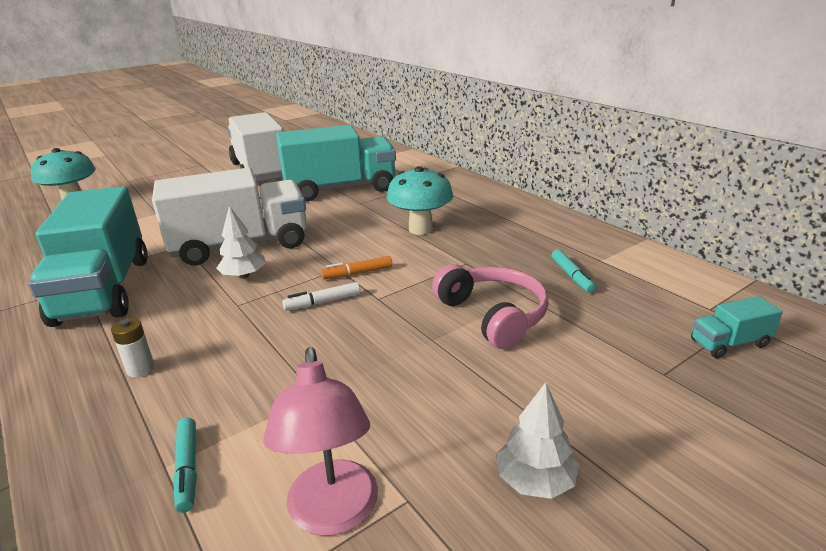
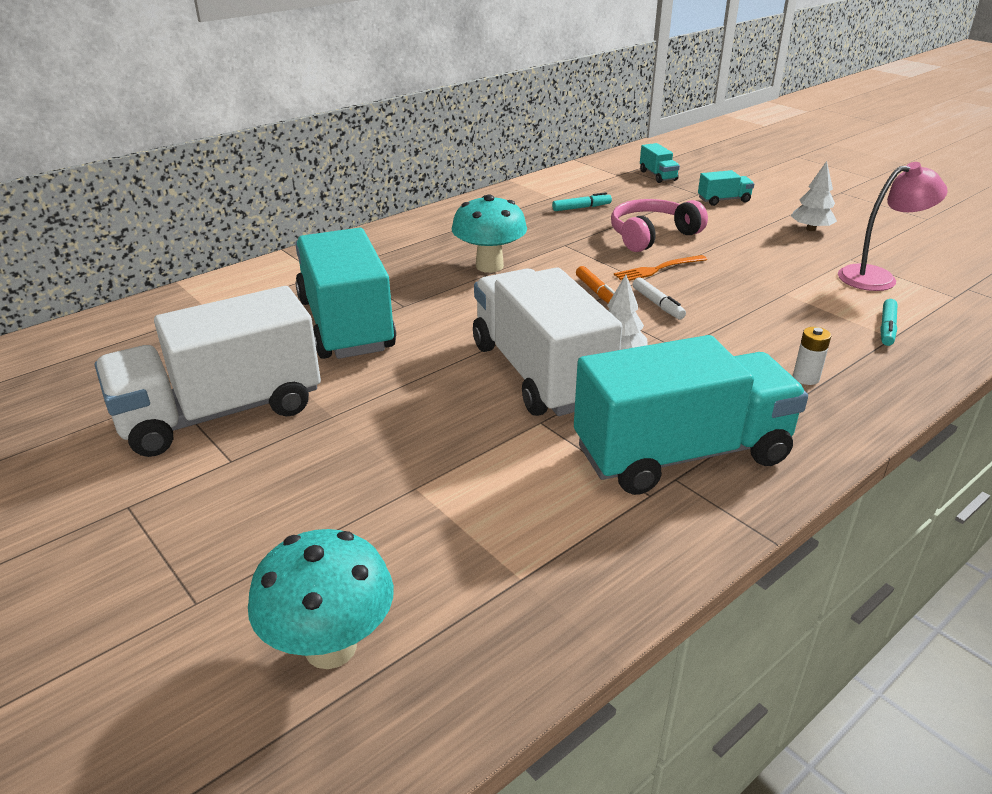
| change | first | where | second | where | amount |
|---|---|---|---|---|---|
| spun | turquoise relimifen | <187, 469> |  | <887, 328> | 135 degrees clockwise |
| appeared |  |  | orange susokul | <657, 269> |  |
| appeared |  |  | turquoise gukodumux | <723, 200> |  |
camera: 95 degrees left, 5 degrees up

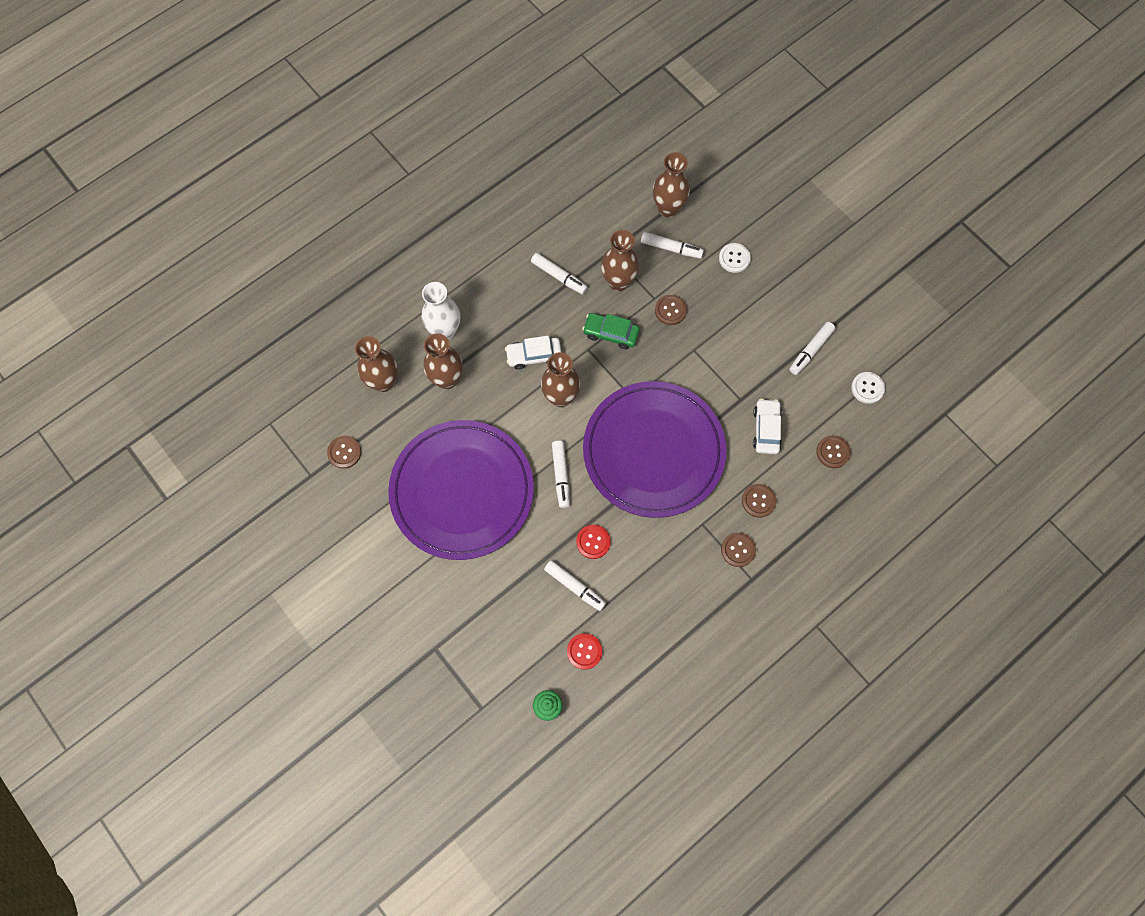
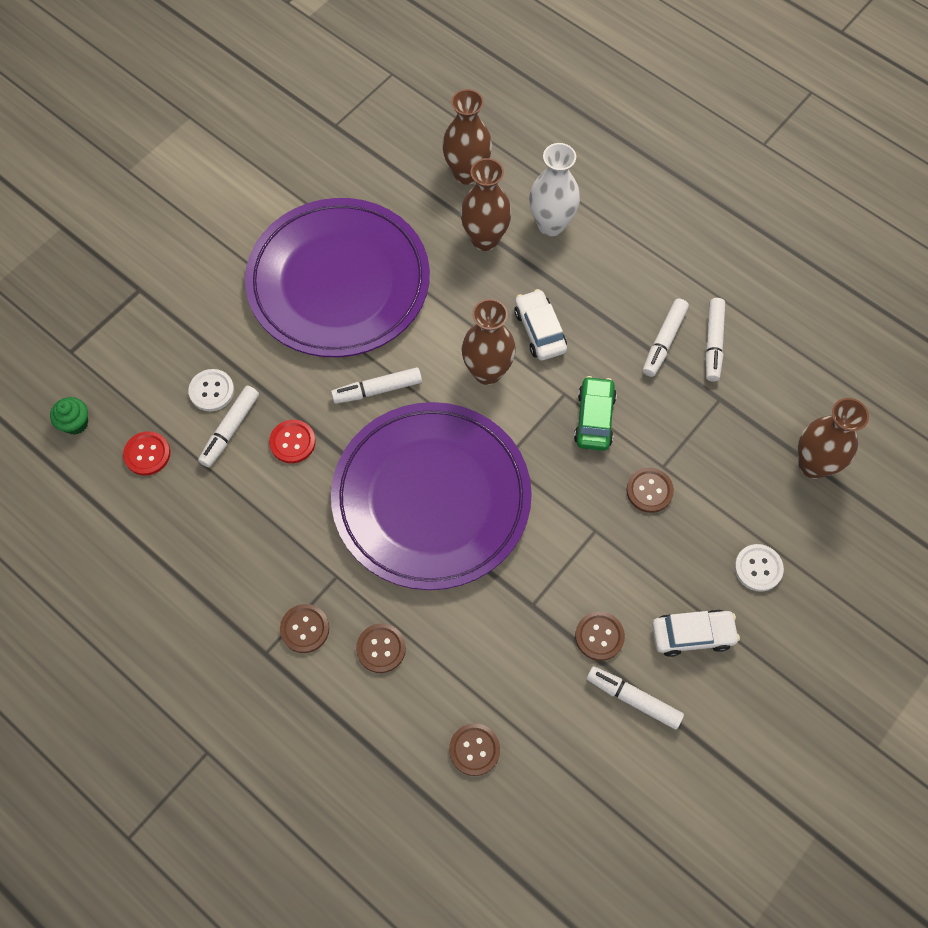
| change | first | where | second | where | amount |
|---|---|---|---|---|---|
| relocated | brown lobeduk | <344, 452> |  | <599, 636> |  |
| missing | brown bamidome | <618, 282> |  |  |  |
| relocated | white relimifen | <671, 248> |  | <713, 343> |  |
| relocated | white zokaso | <766, 429> |  | <692, 635> |  |
| relocated | white lobeduk | <867, 388> |  | <211, 391> |  |
camera: 80 degrees right, 5 degrees down

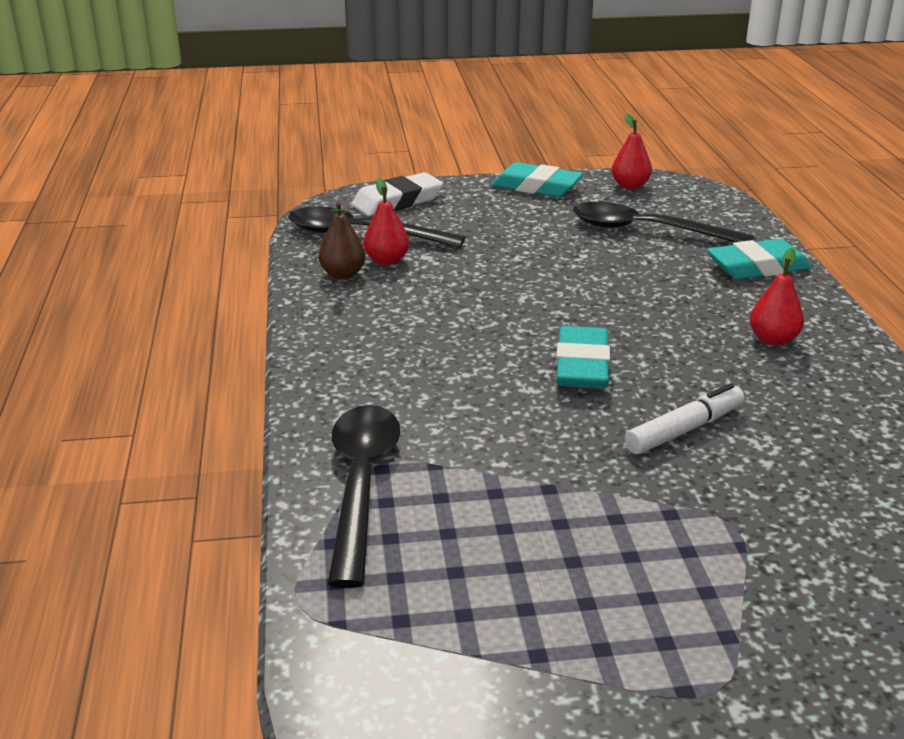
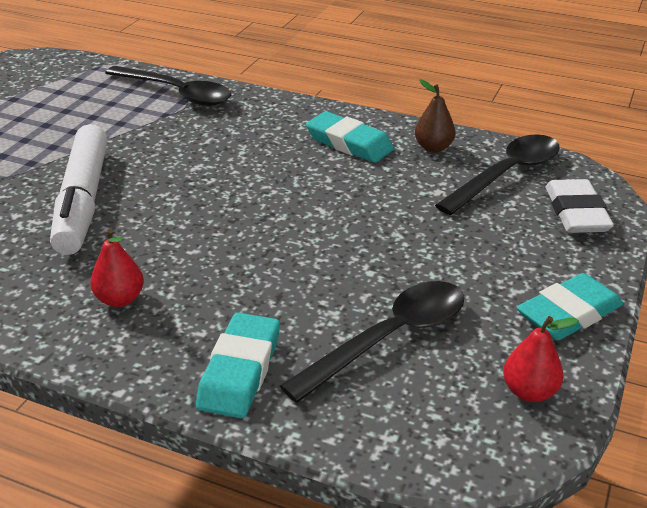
| change | first | where | second | where | amount |
|---|---|---|---|---|---|
| missing | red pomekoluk | <387, 261> |  |  |  |
| relocated | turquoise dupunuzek | <582, 365> |  | <349, 143> |  |
| size | white relimifen | <684, 430> |  | <83, 201> | x1.79 |
camera: 120 degrees right, 5 degrees up

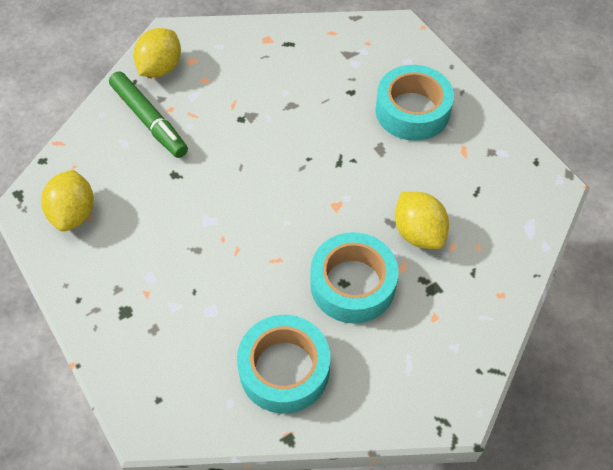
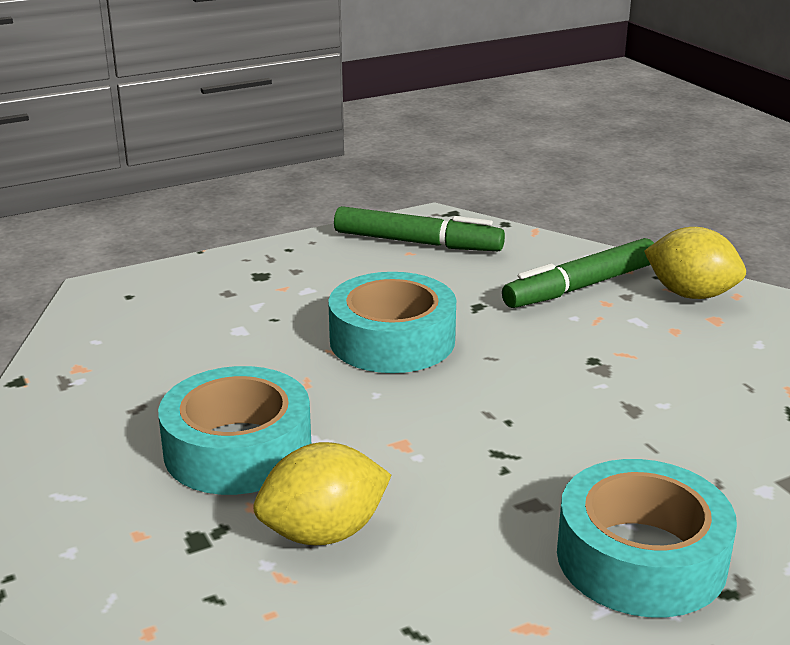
| change | first | where | second | where | amount |
|---|---|---|---|---|---|
| exchanged | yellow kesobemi | <74, 213> | green relimifen | <417, 242> |  |
| relocated | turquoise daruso | <284, 369> |  | <392, 340> |  |
camera: 95 degrees right, 30 degrees down

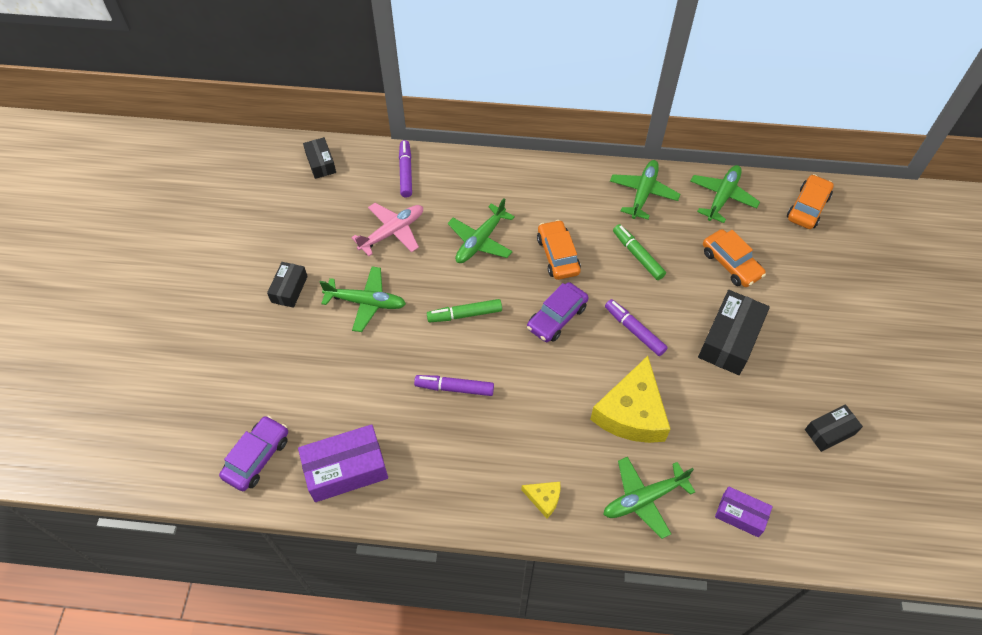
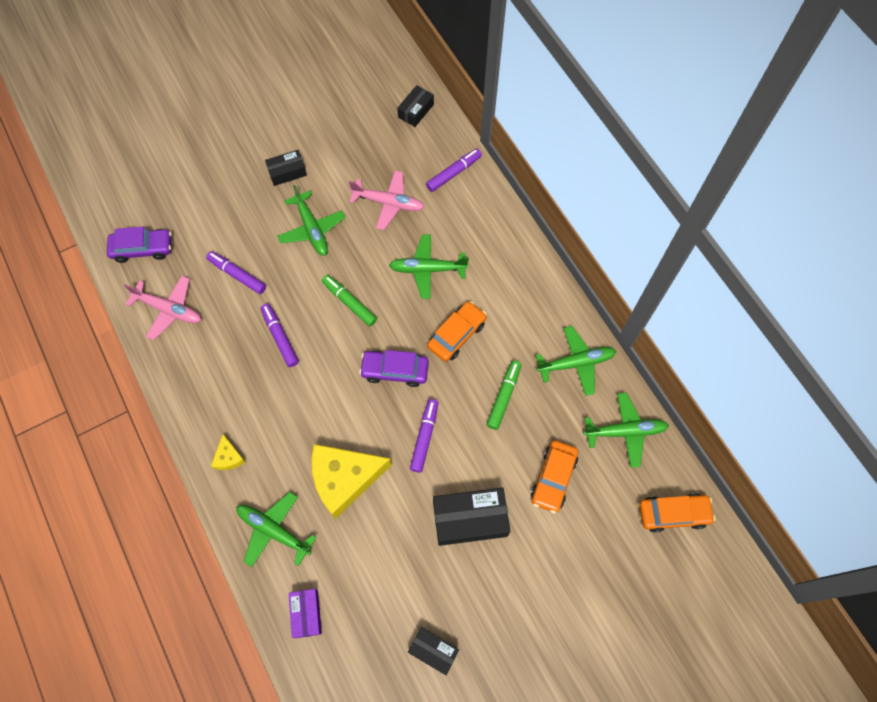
| change | first | where | second | where | amount |
|---|---|---|---|---|---|
| exchanged | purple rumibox | <346, 469> | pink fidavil | <168, 309> |  |
| appeared |  |  | purple relimifen | <237, 275> |  |
camera: 55 degrees right, 10 degrees up

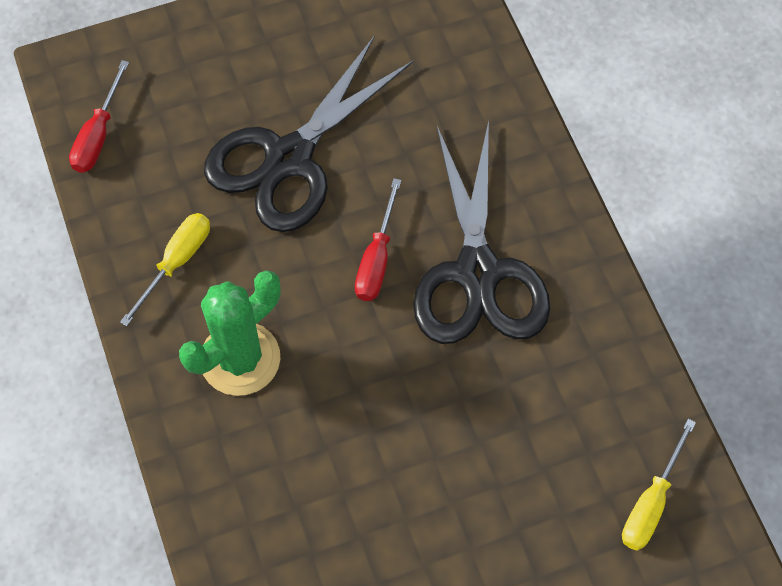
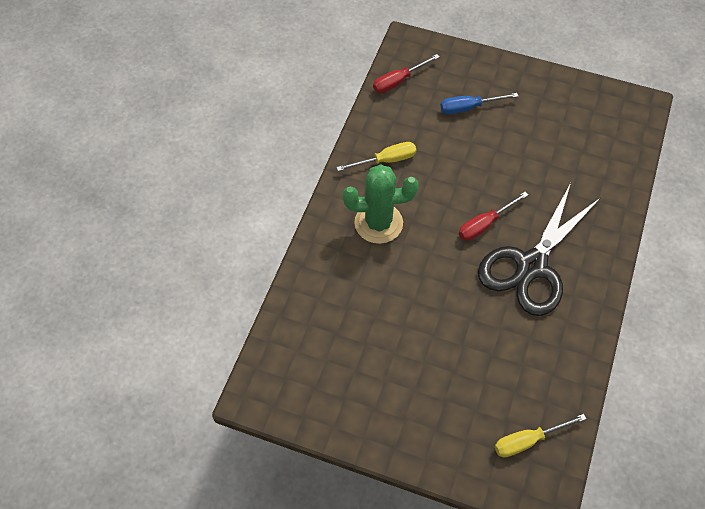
| change | first | where | second | where | amount |
|---|---|---|---|---|---|
| missing | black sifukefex | <289, 158> |  |  |  |
| appeared |  |  | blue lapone | <468, 107> |  |
camera: 40 degrees right, 5 degrees down

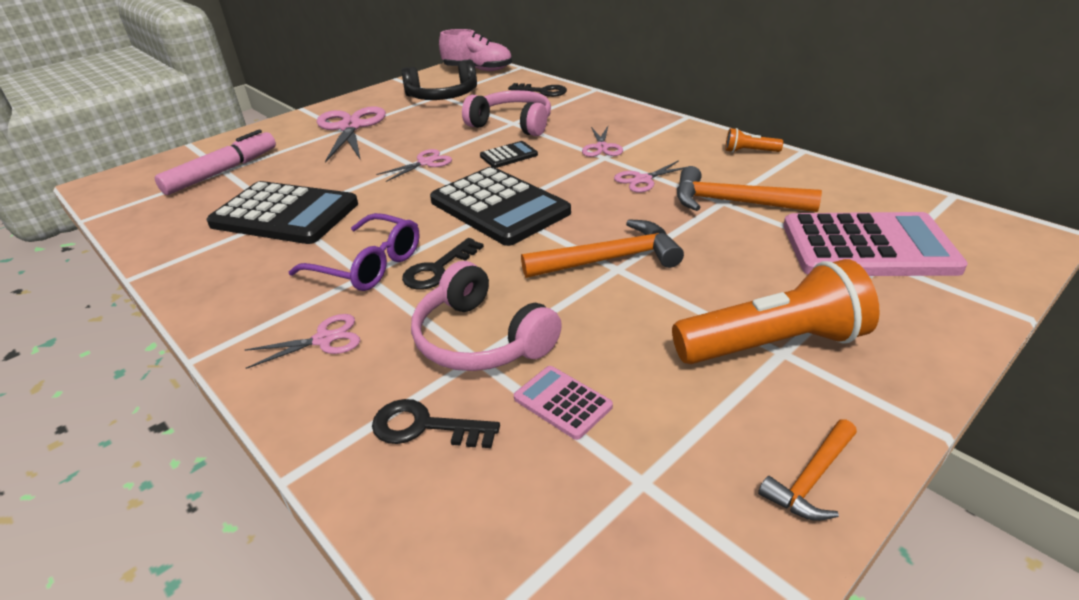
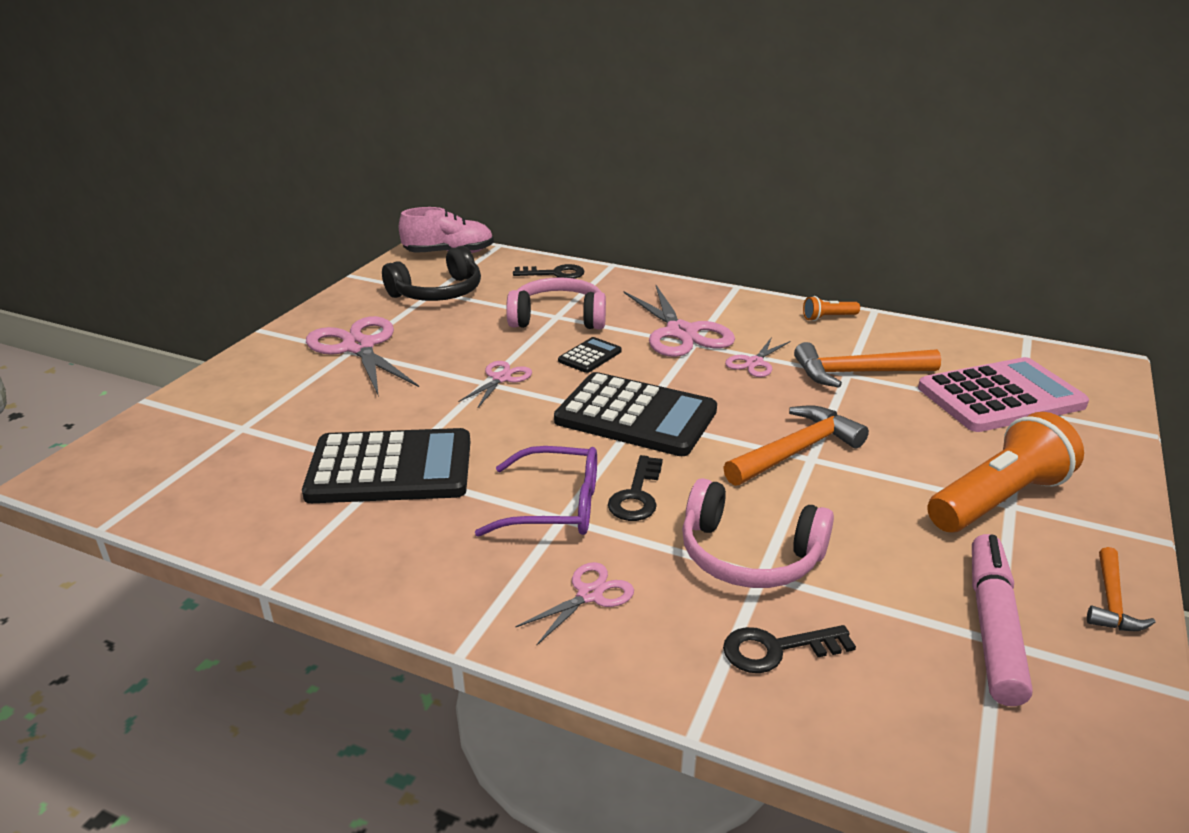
| change | first | where | second | where | amount |
|---|---|---|---|---|---|
| relocated | pink relimifen | <222, 172> |  | <993, 627> |  |
| missing | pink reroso | <562, 402> |  |  |  |
| size | pink sifukefex | <601, 147> |  | <681, 333> | x1.92 |
camera: 25 degrees left, 5 degrees down

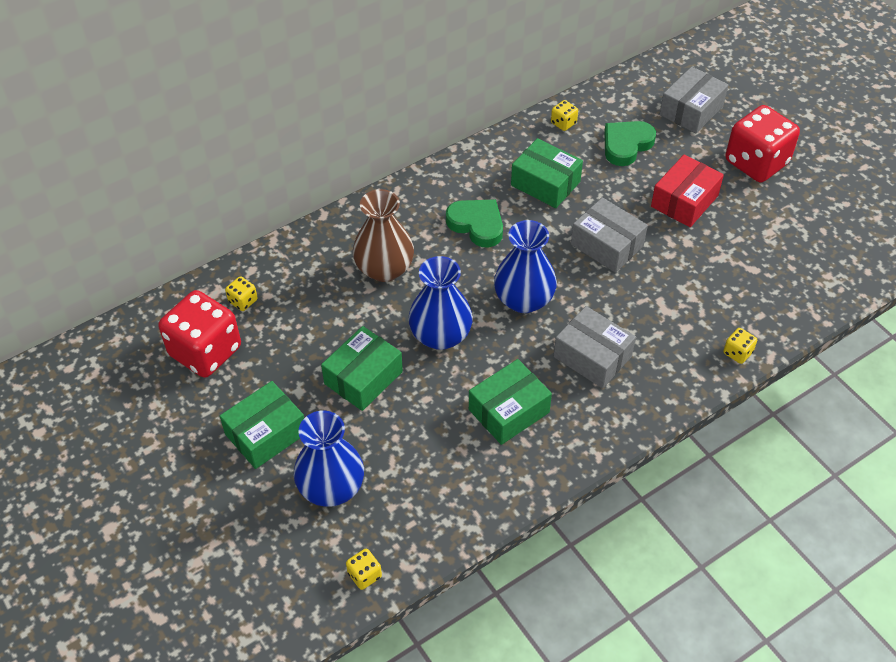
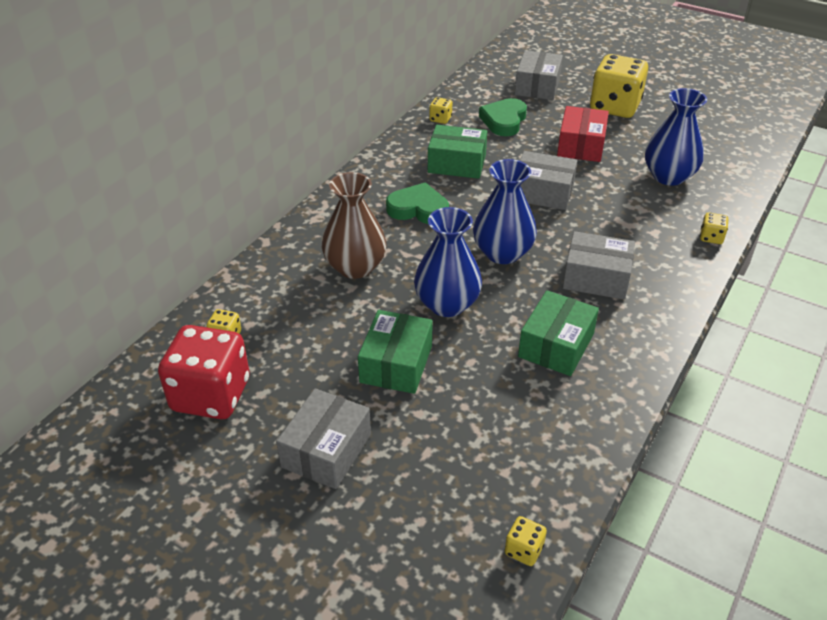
| change | first | where | second | where | amount |
|---|---|---|---|---|---|
| colour | green rumibox | <266, 434> | grey rumibox | <326, 450> |  |
| relocated | blue bamidome | <331, 487> |  | <668, 176> |  |
| colour | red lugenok | <756, 162> | yellow lugenok | <615, 107> |  |
camera: 25 degrees left, 10 degrees down

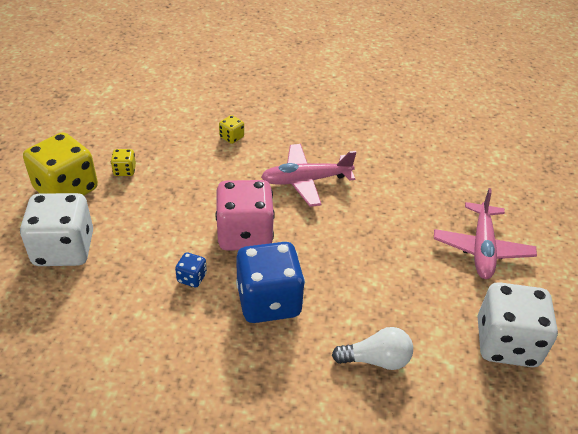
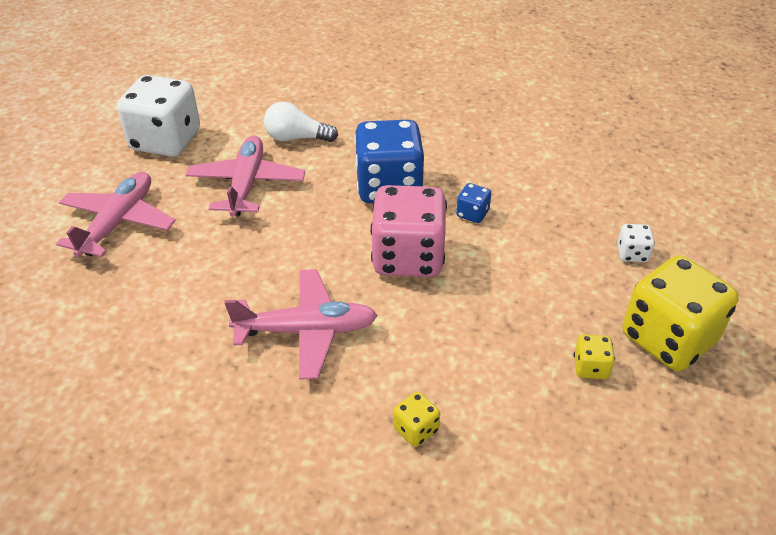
| change | first | where | second | where | amount |
|---|---|---|---|---|---|
| size | white lugenok | <64, 249> |  | <632, 254> | x0.43 |
| appeared |  |  | pink fidavil | <246, 184> |  |
camera: 170 degrees left, 0 degrees up

